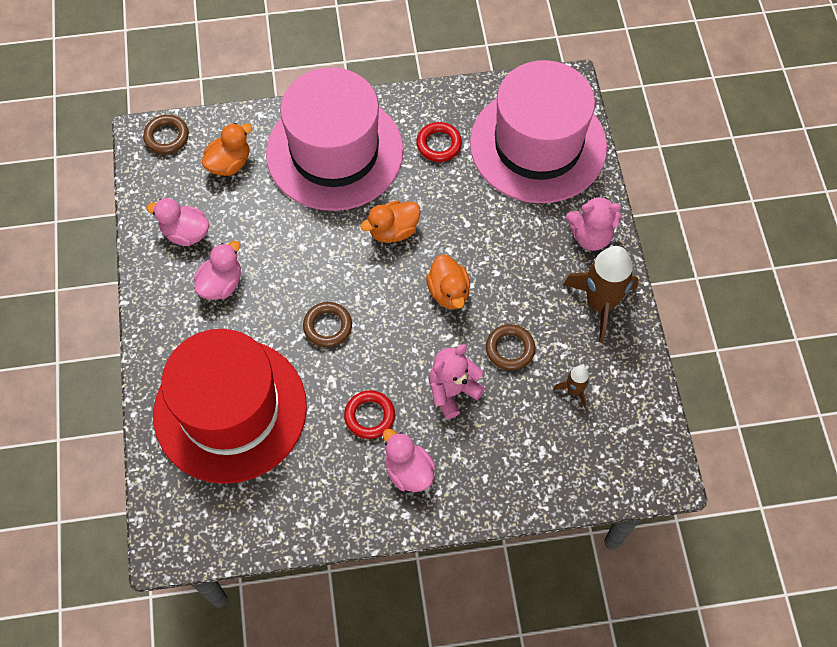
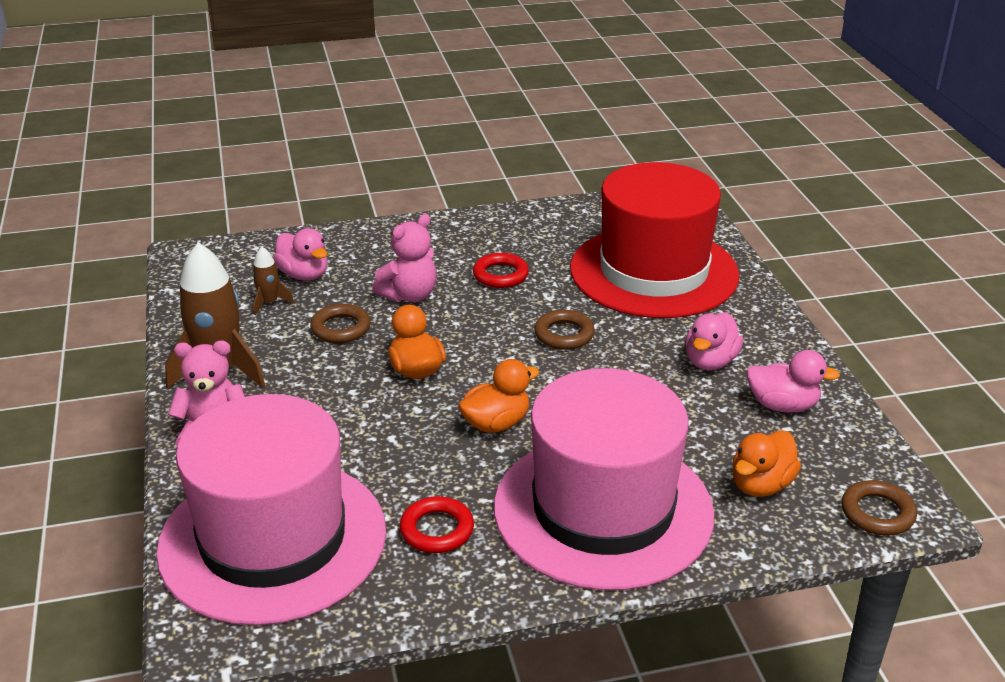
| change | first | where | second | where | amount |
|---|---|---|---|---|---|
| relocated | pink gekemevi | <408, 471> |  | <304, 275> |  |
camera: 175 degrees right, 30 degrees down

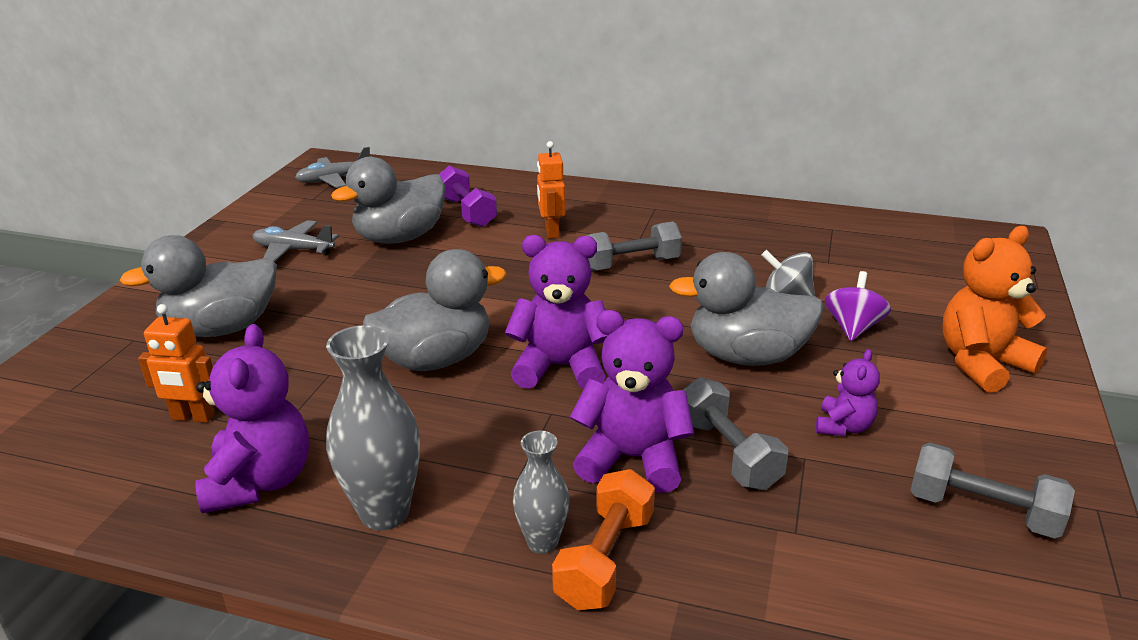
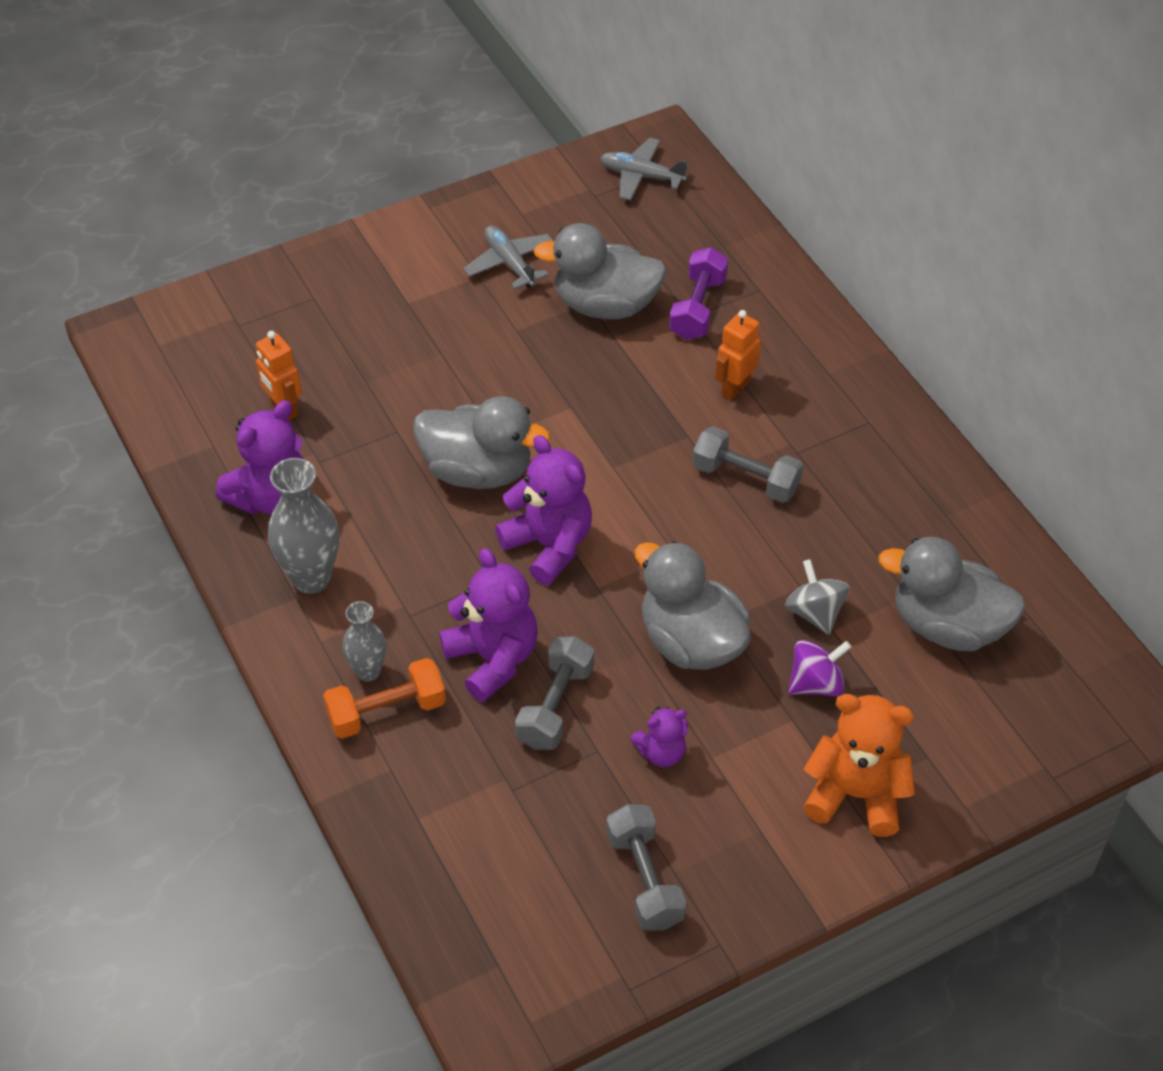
| change | first | where | second | where | amount |
|---|---|---|---|---|---|
| relocated | grey gekemevi | <222, 328> |  | <947, 626> |  |
camera: 45 degrees right, 20 degrees up

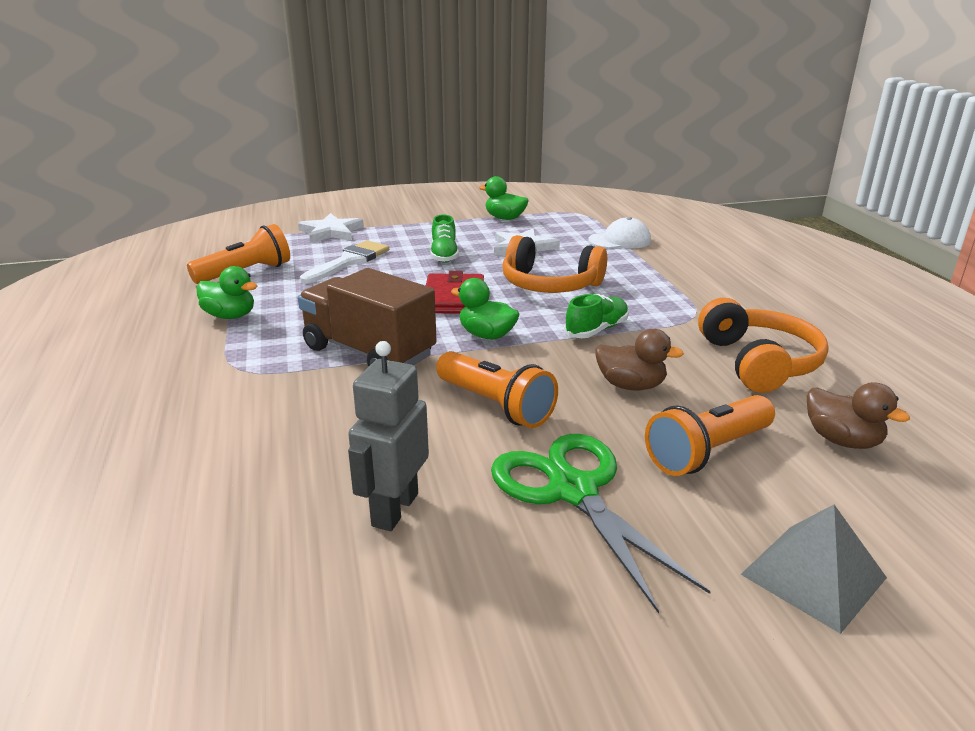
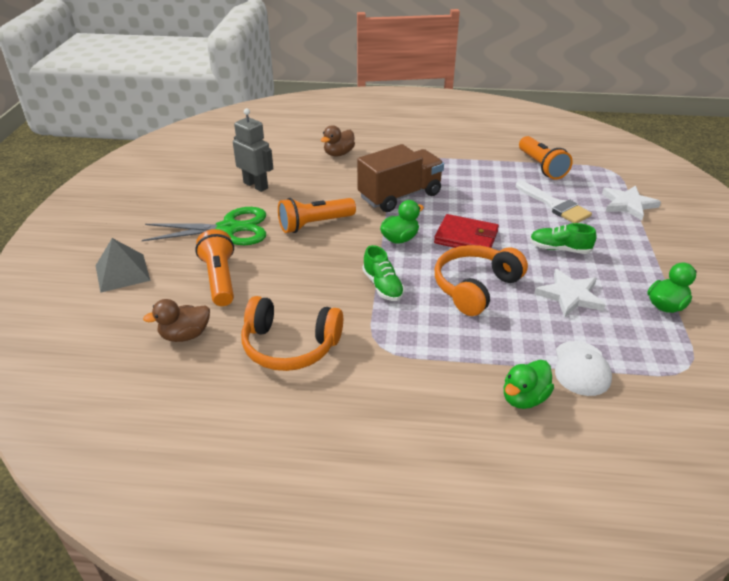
| change | first | where | second | where | amount |
|---|---|---|---|---|---|
| relocated | green gekemevi | <230, 316> |  | <524, 398> |  |
| relocated | brown gekemevi | <631, 385> |  | <338, 154> |  |
camera: 110 degrees right, 10 degrees up

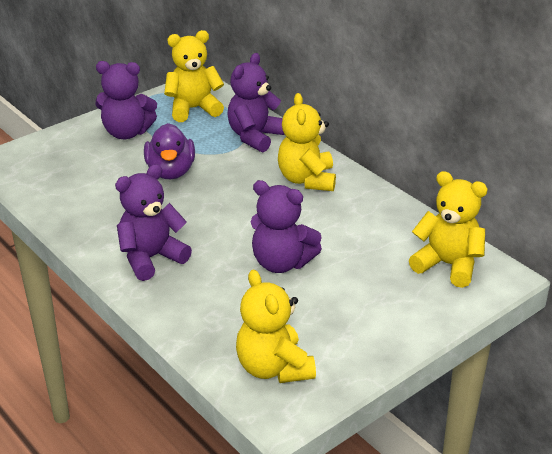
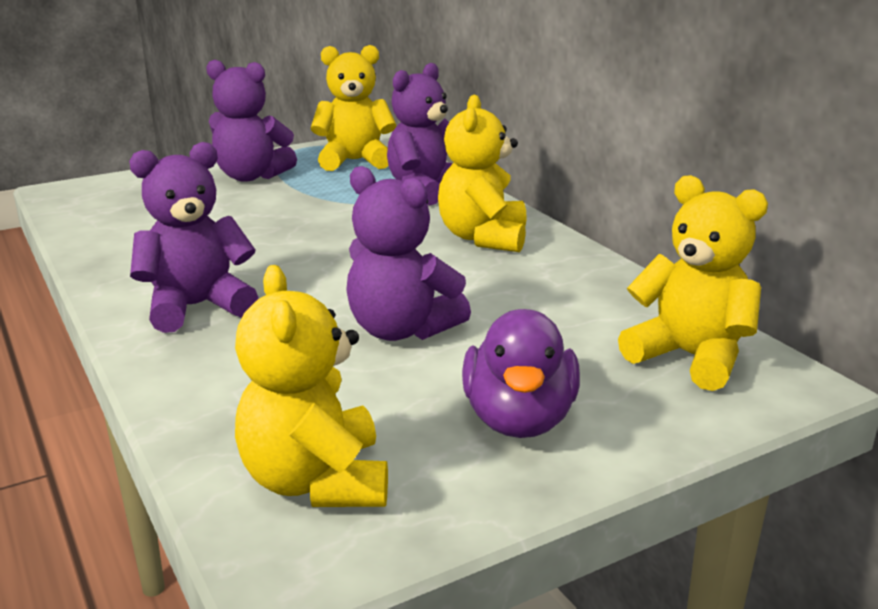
| change | first | where | second | where | amount |
|---|---|---|---|---|---|
| relocated | purple gekemevi | <171, 172> |  | <519, 419> |  |
camera: 10 degrees right, 10 degrees down

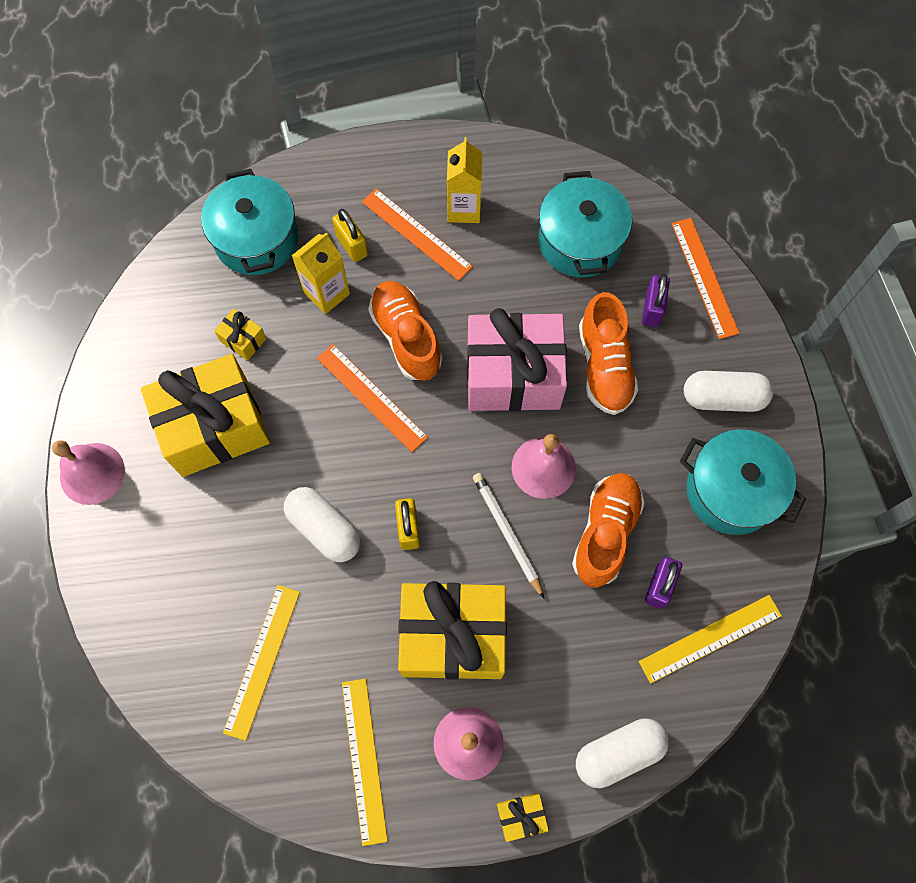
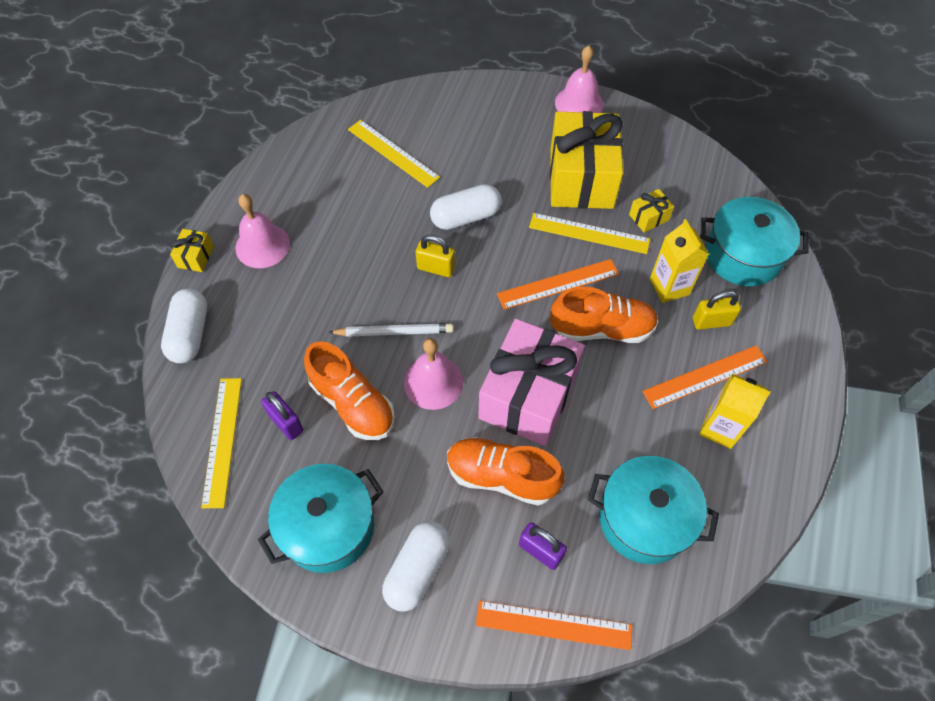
| change | first | where | second | where | amount |
|---|---|---|---|---|---|
| relocated | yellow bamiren | <364, 760> |  | <589, 233> |  |
| missing | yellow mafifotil | <453, 636> |  |  |  |
camera: 115 degrees right, 10 degrees down

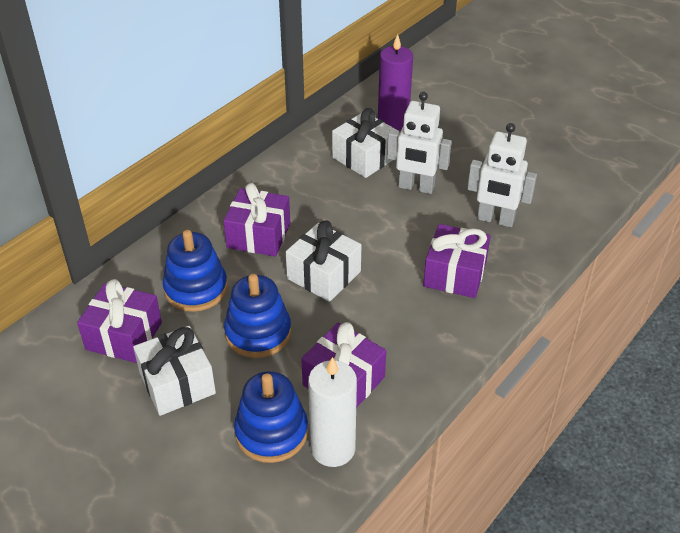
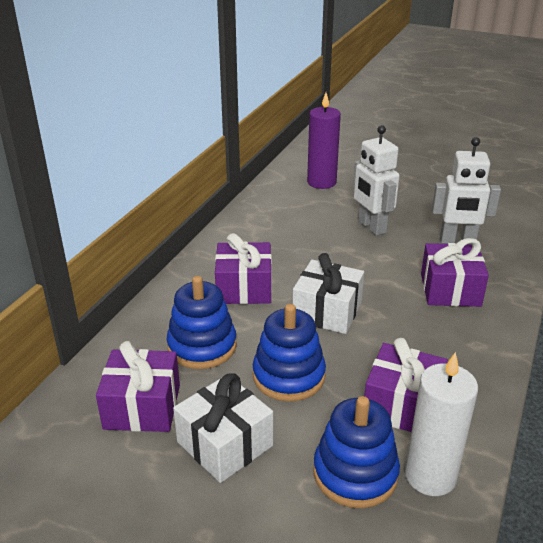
| change | first | where | second | where | amount |
|---|---|---|---|---|---|
| missing | white mafifotil | <364, 157> |  |  |  |
| spun | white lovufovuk | <416, 187> |  | <371, 227> | 60 degrees clockwise |
camera: 15 degrees left, 10 degrees down

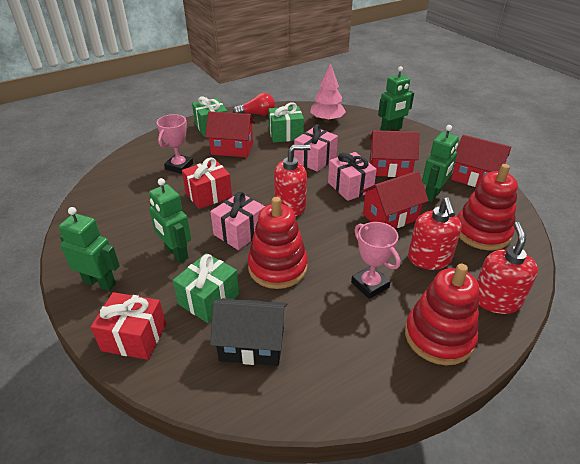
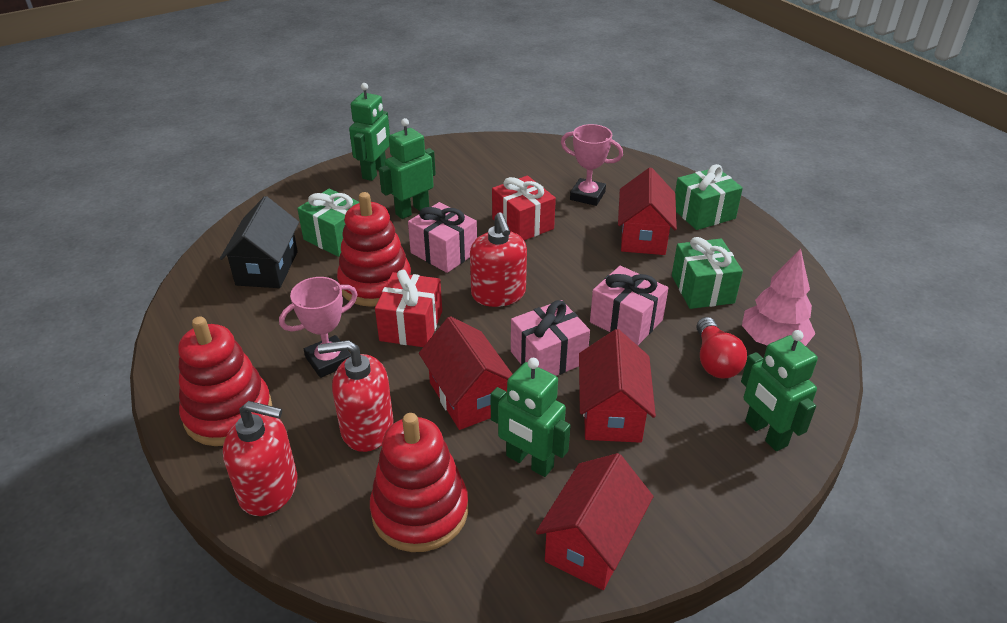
| change | first | where | second | where | amount |
|---|---|---|---|---|---|
| relocated | red mafifotil | <134, 337> |  | <411, 326> |  |
| relocated | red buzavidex | <257, 114> |  | <715, 361> |  |
camera: 90 degrees right, 0 degrees up

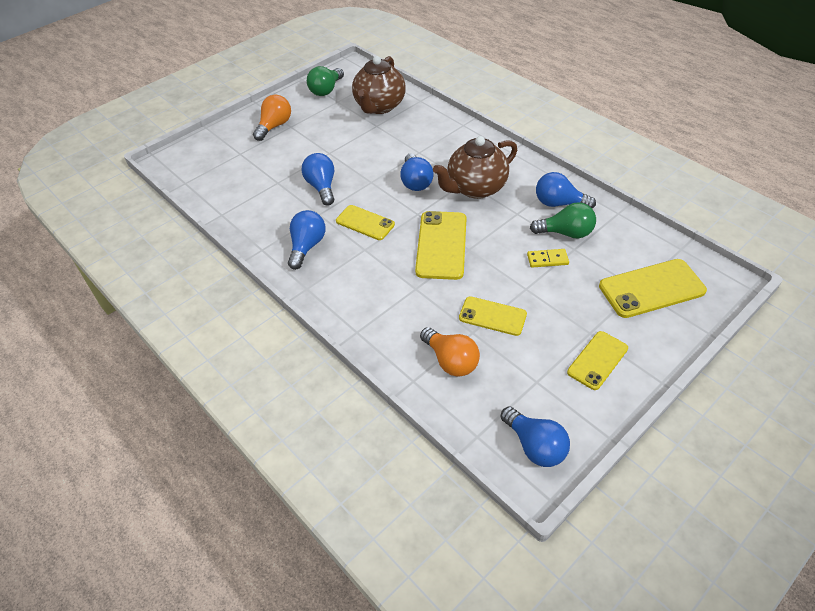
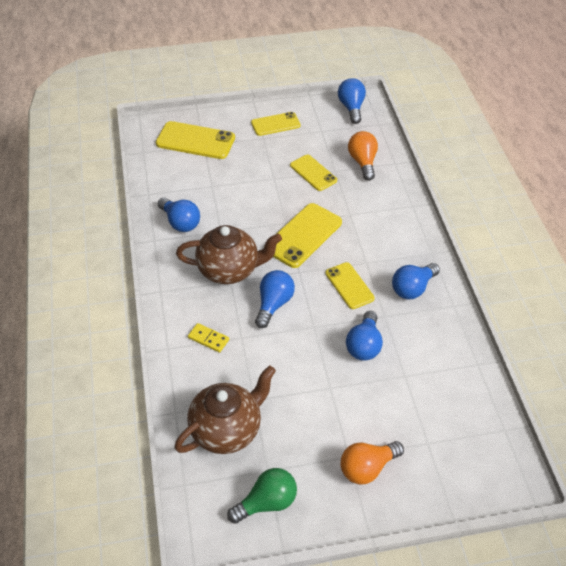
| change | first | where | second | where | amount |
|---|---|---|---|---|---|
| relocated | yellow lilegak | <547, 259> |  | <208, 339> |  |
| missing | green buzavidex | <566, 233> |  |  |  |
camera: 150 degrees left, 0 degrees up

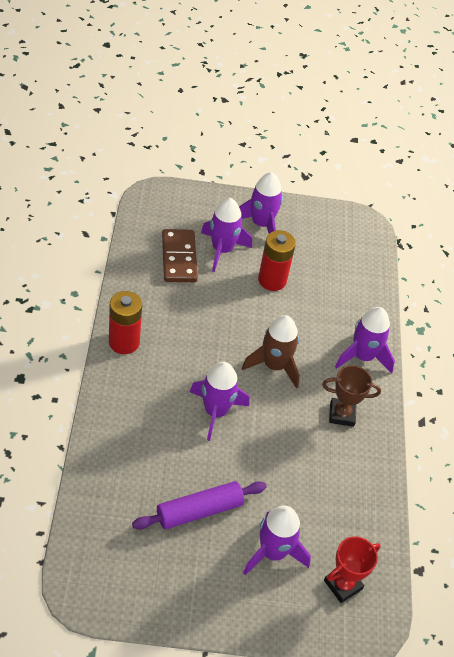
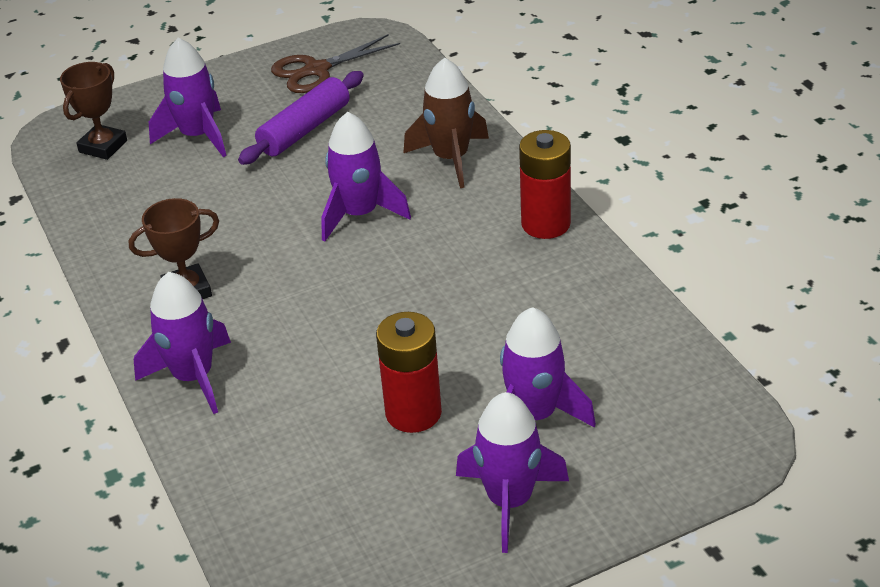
| change | first | where | second | where | amount |
|---|---|---|---|---|---|
| missing | brown lilegak | <179, 258> |  |  |  |
| relocated | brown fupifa | <274, 365> |  | <451, 159> |  |
| colour | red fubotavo | <343, 584> | brown fubotavo | <103, 146> |  |
| appeared |  |  | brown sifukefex | <317, 70> |  |
camera: 160 degrees right, 10 degrees down

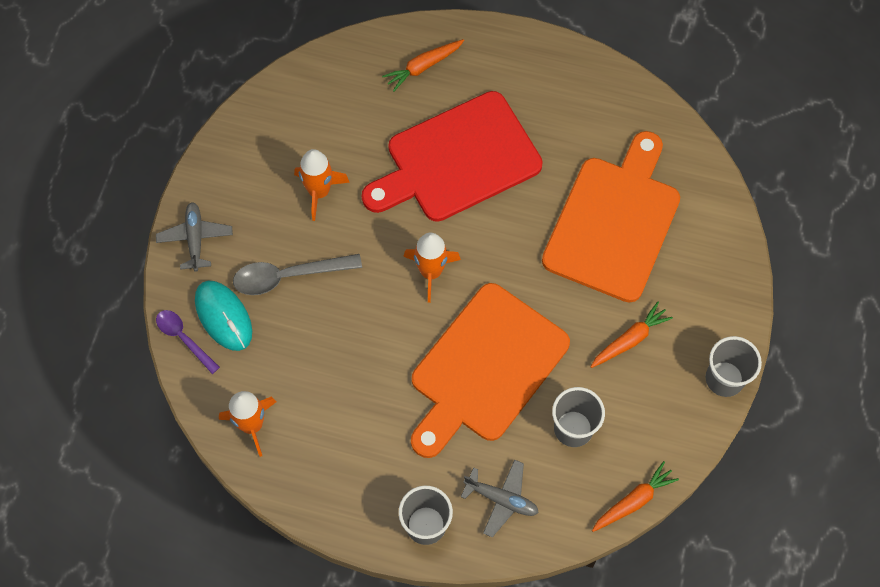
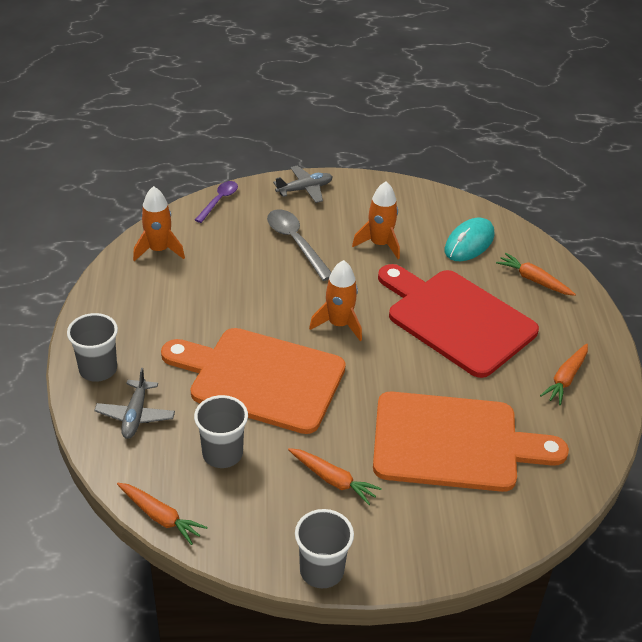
| change | first | where | second | where | amount |
|---|---|---|---|---|---|
| relocated | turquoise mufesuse | <223, 316> |  | <469, 243> |  |
| appeared |  |  | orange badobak | <565, 378> |  |
camera: 70 degrees right, 25 degrees down

